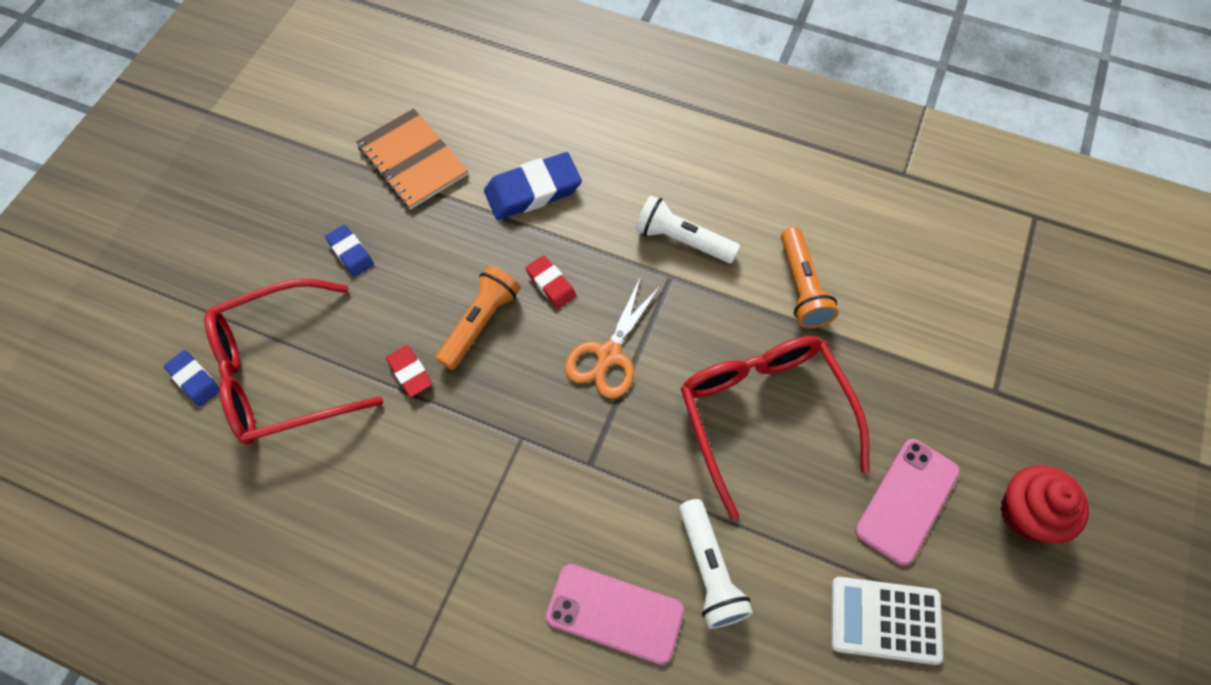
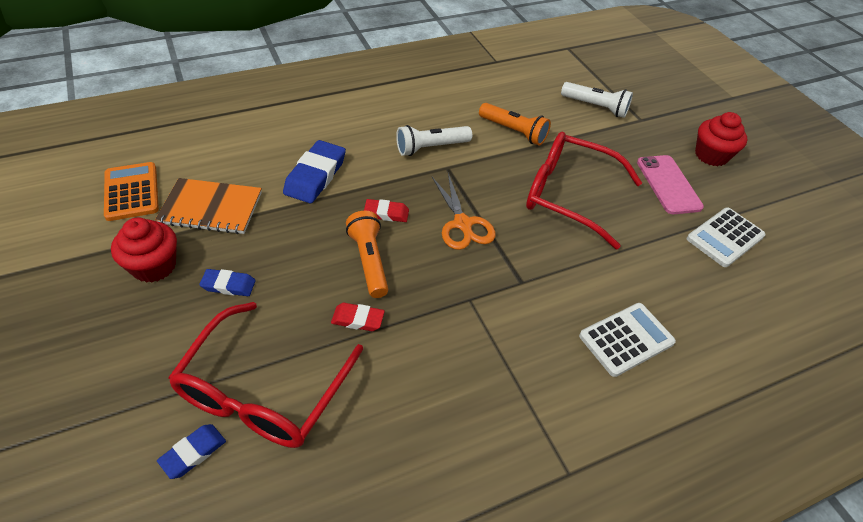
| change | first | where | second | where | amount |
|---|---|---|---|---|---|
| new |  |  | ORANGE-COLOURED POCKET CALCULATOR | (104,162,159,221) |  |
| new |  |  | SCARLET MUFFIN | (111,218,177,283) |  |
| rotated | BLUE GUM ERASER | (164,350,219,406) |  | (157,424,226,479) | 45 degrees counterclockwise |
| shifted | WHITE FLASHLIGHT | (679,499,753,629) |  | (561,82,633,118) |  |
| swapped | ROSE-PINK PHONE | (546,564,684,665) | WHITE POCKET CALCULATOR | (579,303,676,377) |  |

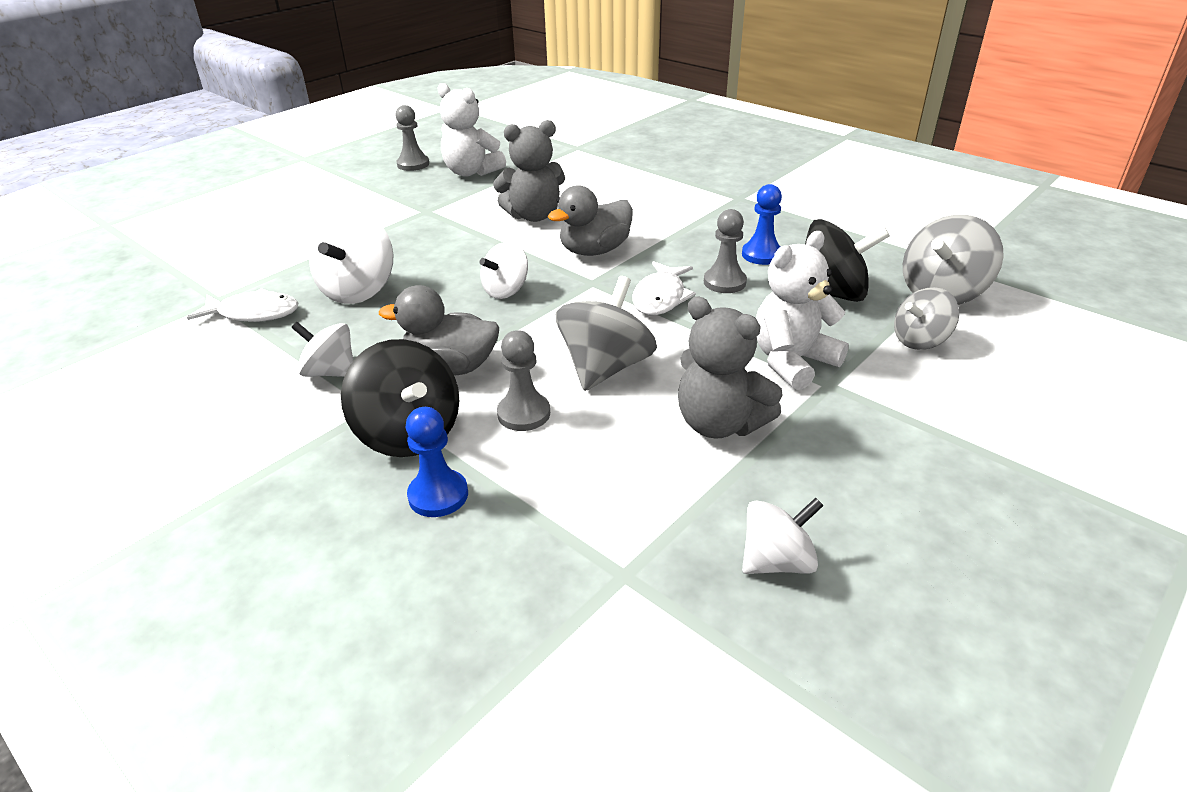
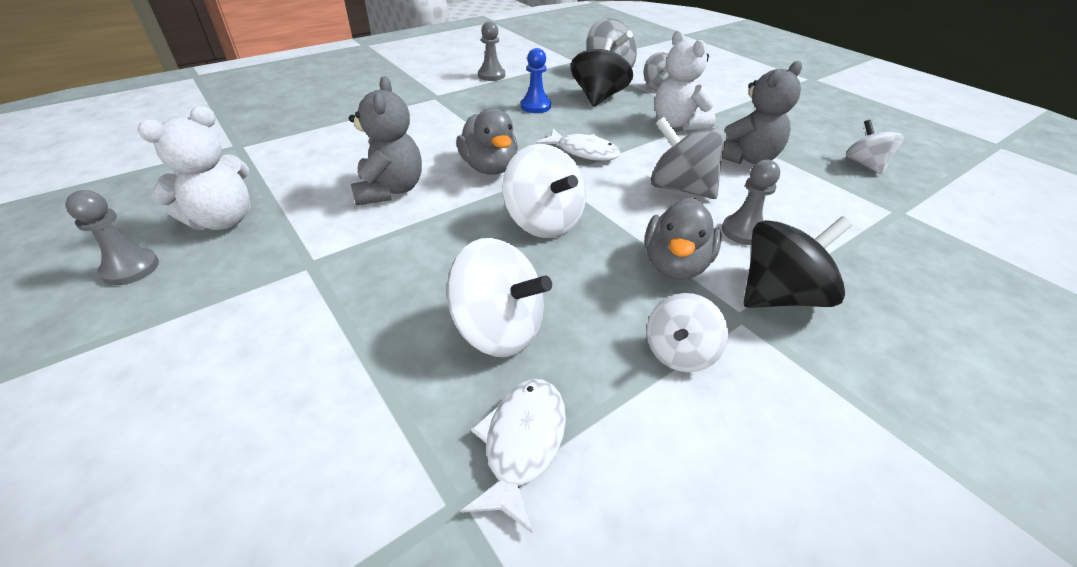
| change | first | where | second | where | amount |
|---|---|---|---|---|---|
| shifted | GREY PAWN | (704,209,747,293) |  | (478,21,505,81) |  |
| scaled | WHITE SPINNING TOP | (480,241,528,299) |  | (502,144,586,238) | x1.55 |
| gone | BLUE PAWN | (406,407,468,517) |  |  |  |

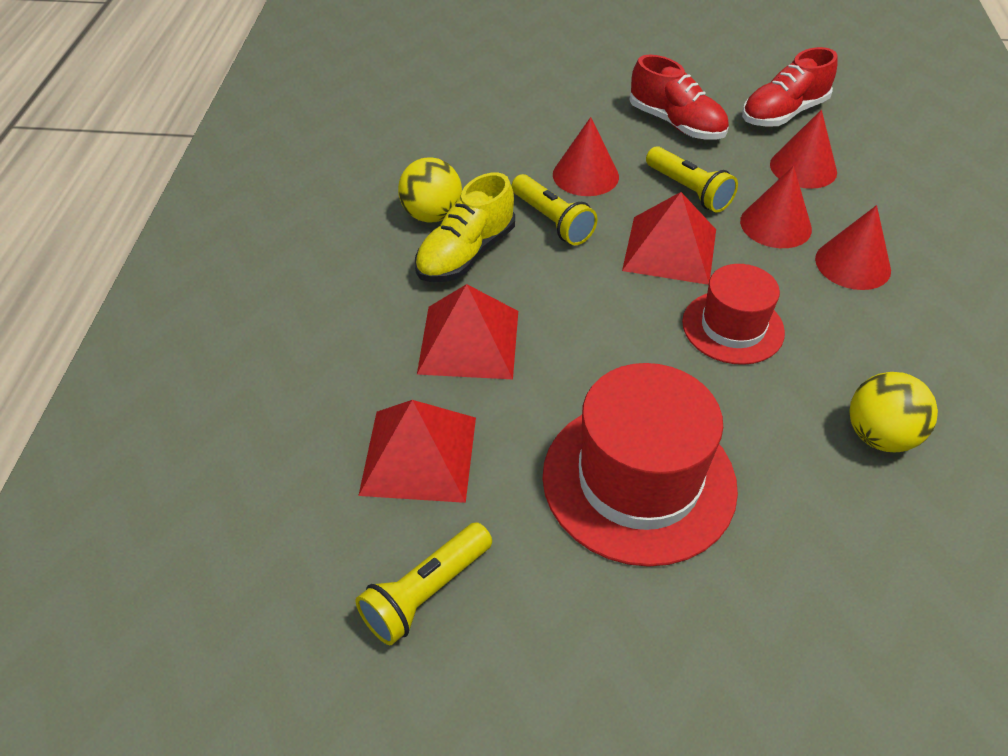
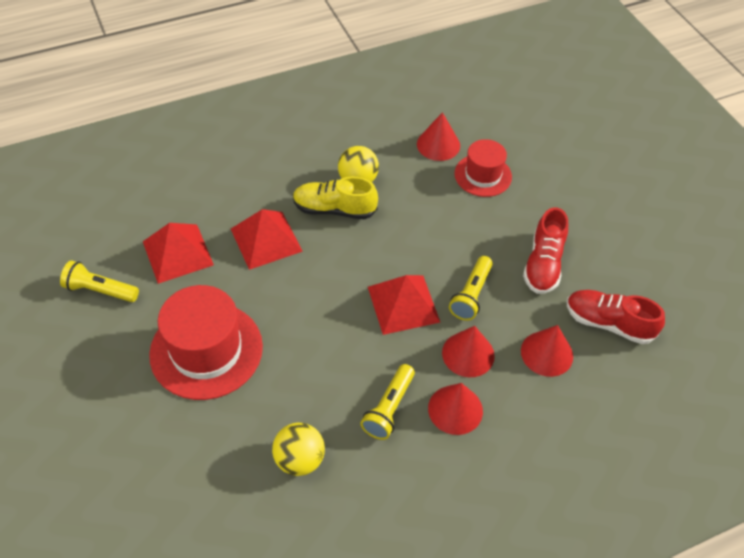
| change | first | where | second | where | amount |
|---|---|---|---|---|---|
| shifted | BRIGHT YELLOW FLASHLIGHT | (512,174,598,245) |  | (361,364,415,440) |  |
| shifted | SCARLET CONE | (553,117,619,196) |  | (417,112,460,161) |  |
| shifted | SCARLET TOP HAT | (682,264,785,365) |  | (454,139,512,197) |  |

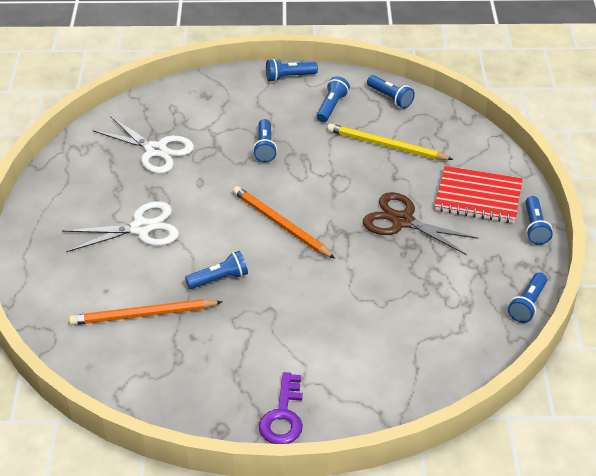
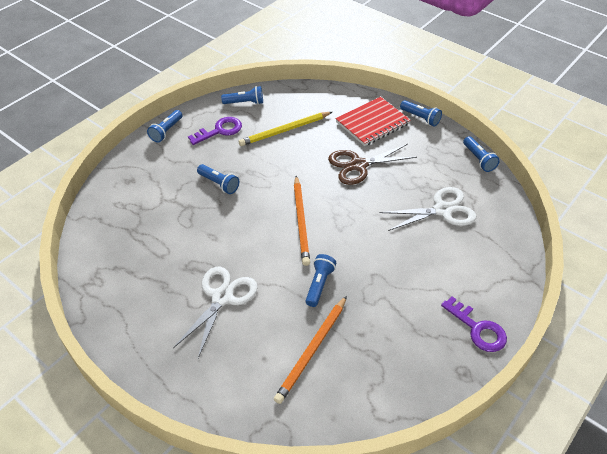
| change | first | where | second | where | amount |
|---|---|---|---|---|---|
| swapped | BLUE FLASHLIGHT | (317,76,350,122) | ROYAL PURPLE DOOR KEY | (188,117,242,145) |  |
| rotated | ORANGE-COLOURED WOODEN PENCIL | (233,186,335,259) |  | (294,176,310,266) | 90 degrees counterclockwise |
| shifted | WHITE SCISSORS | (93,116,194,174) |  | (380,187,476,231) |  |

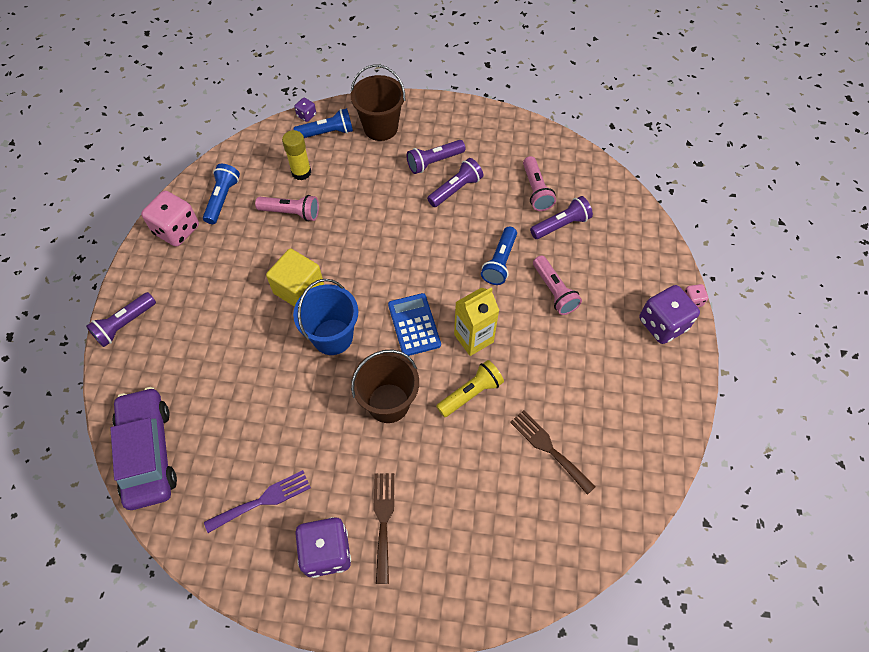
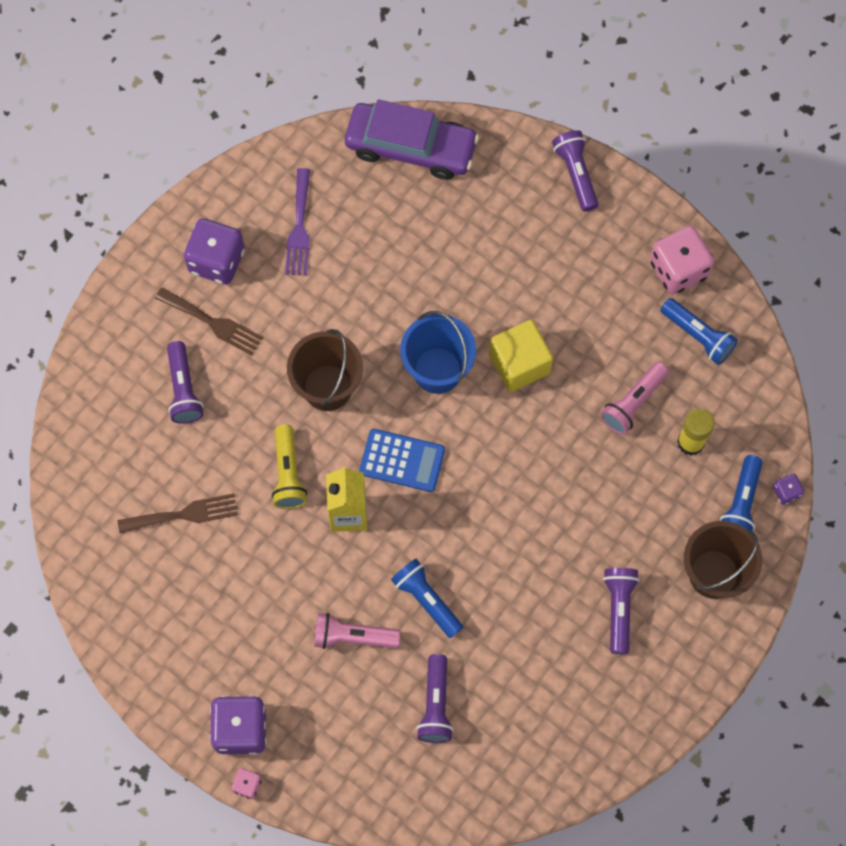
| change | first | where | second | where | amount |
|---|---|---|---|---|---|
| shifted | ROYAL PURPLE FLASHLIGHT | (427,158,483,207) |  | (167,341,203,424) |  |
| gone | ROSE-PINK FLASHLIGHT | (523,156,556,211) |  |  |  |

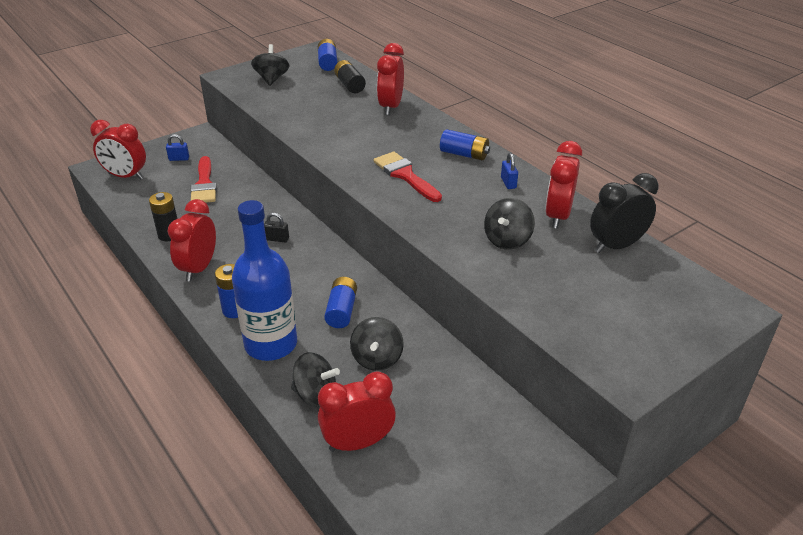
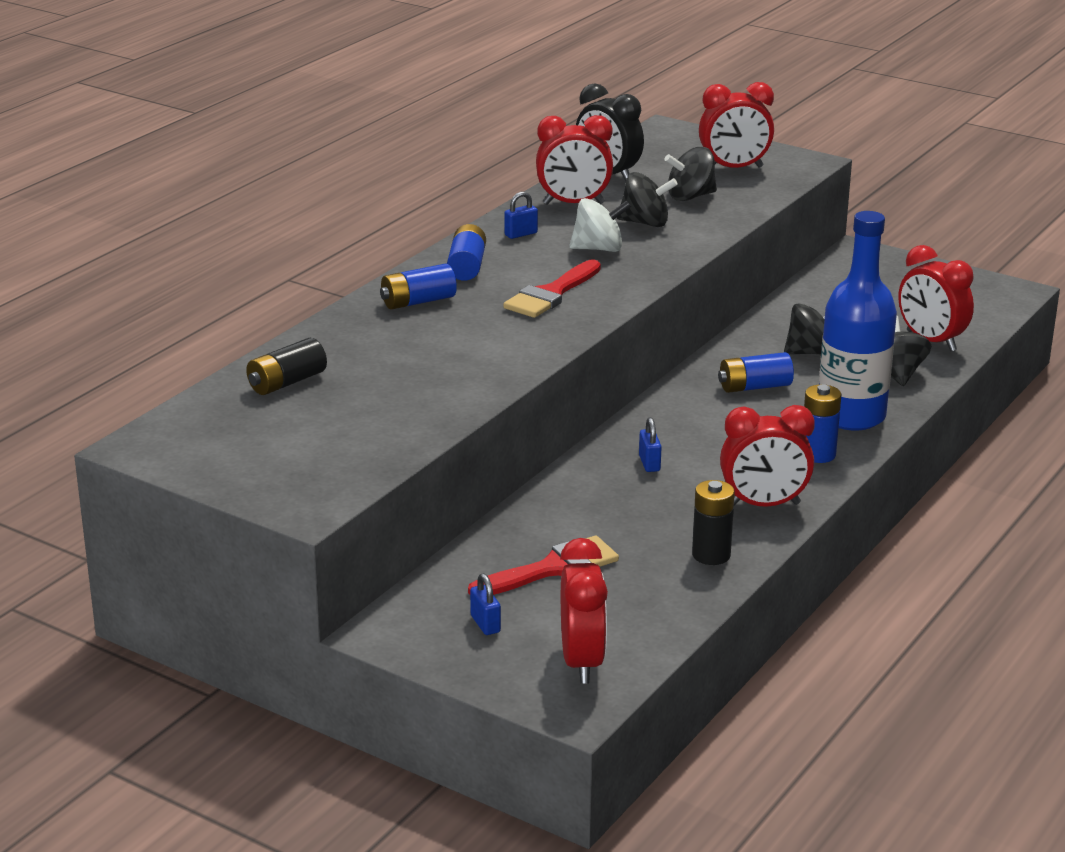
| change | first | where | second | where | amount |
|---|---|---|---|---|---|
| shifted | BLUE POWER CELL | (318,39,337,71) |  | (380,263,457,310) |  |
| new |  |  | WHITE SPINNING TOP | (569,198,631,252) |  |
| repainted | EBONY SMALL LOCK | (264,213,289,242) | BLUE SMALL LOCK | (639,417,662,472) |  |
| shifted | EBONY SPINNING TOP | (251,44,289,86) |  | (665,147,717,201) |  |
| shifted | SCARLET BEDSIDE CLOCK | (377,43,404,115) |  | (699,82,774,168) |  |

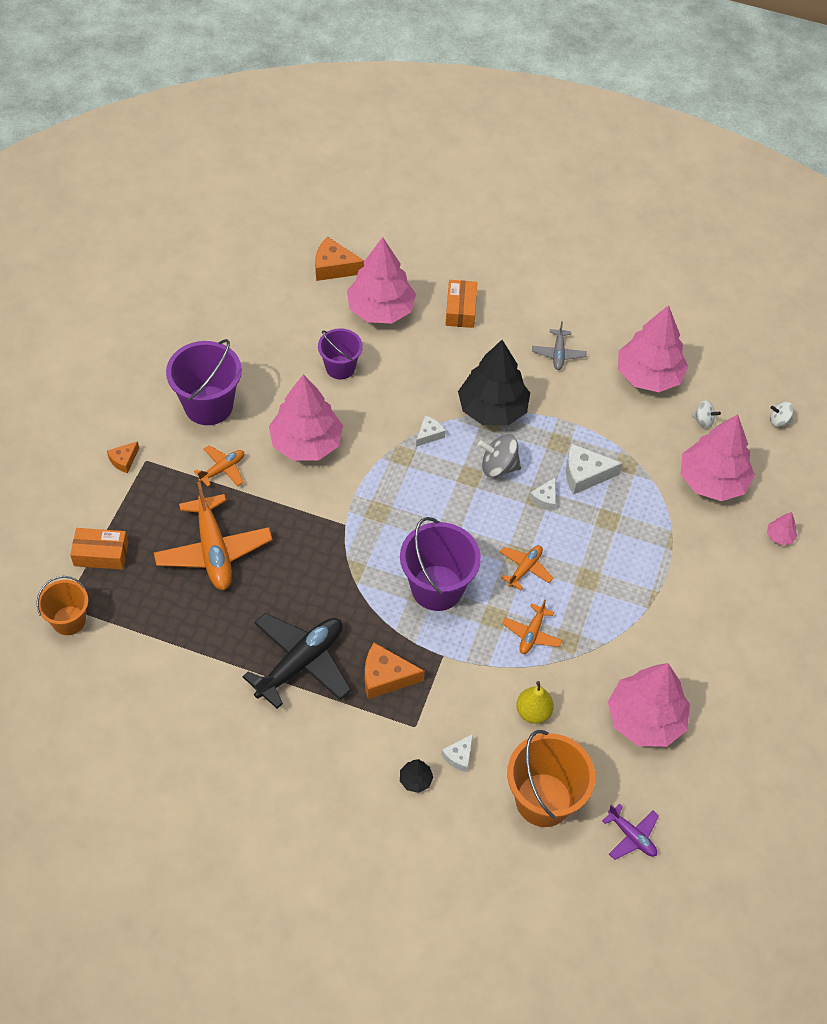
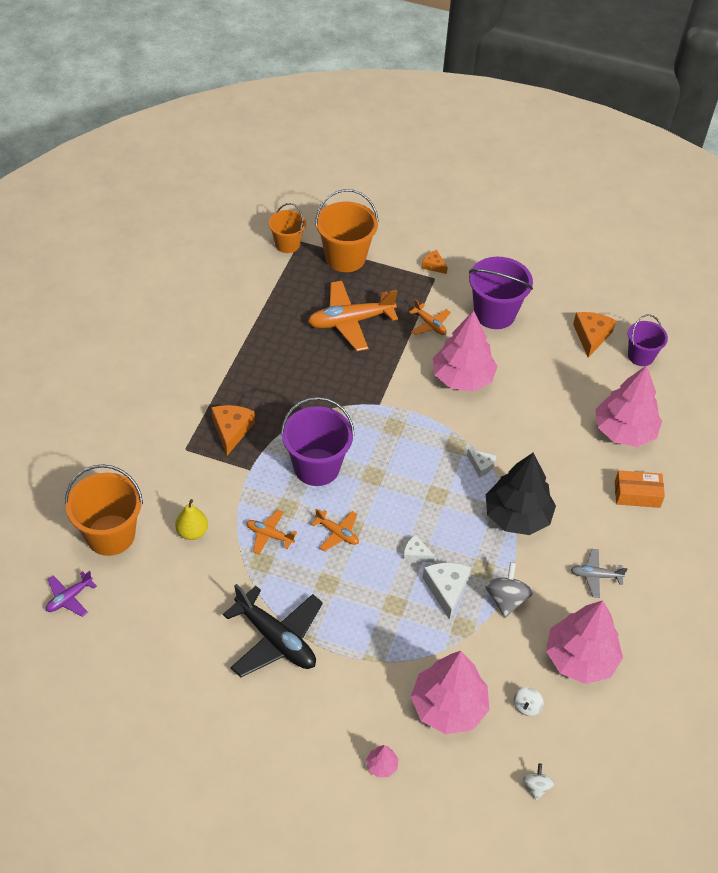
| change | first | where | second | where | amount |
|---|---|---|---|---|---|
| shifted | EBONY TOY PLANE | (242,613,351,709) |  | (223,584,323,677) |  |
| swapped | ORANGE-COLOURED PARCEL | (70,528,128,570) | ORANGE-COLOURED BUCKET | (315,189,379,272) |  |
| shifted | GREY SPINNING TOP | (478,434,521,477) |  | (485,562,533,618) |  |
| shifted | ORANGE-COLOURED PIECE OF CHEESE | (315,237,364,281) |  | (573,312,616,358) |  |
| shifted | ROYAL PURPLE BUCKET | (318,328,363,379) |  | (628,314,668,366) |  |
| gone | EBONY TOY TREE | (400,759,433,793) |  |  |  |
| gone | WHITE PIECE OF CHEESE | (441,734,473,772) |  |  |  |
| gone | ROSE-PINK TOY TREE | (608,663,690,747) |  |  |  |

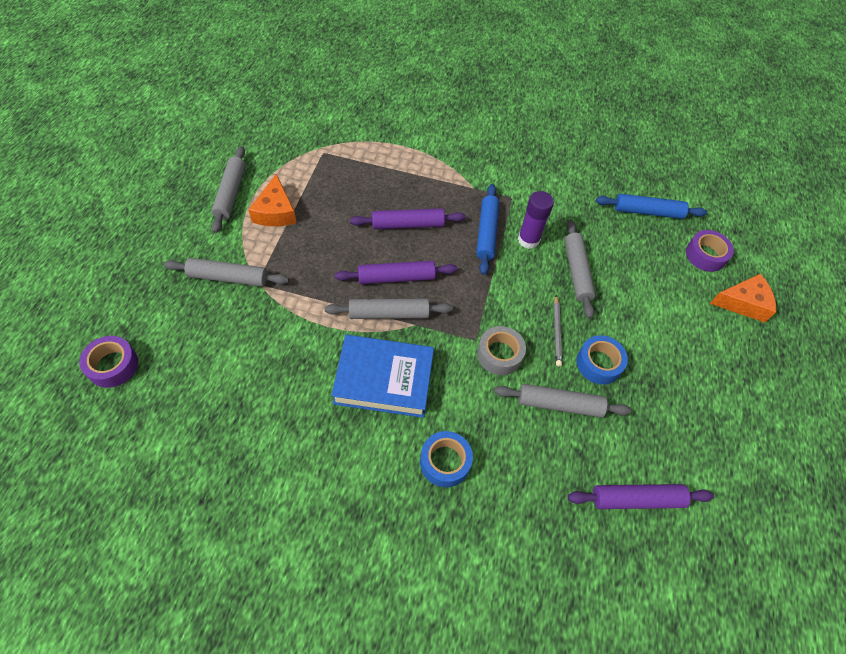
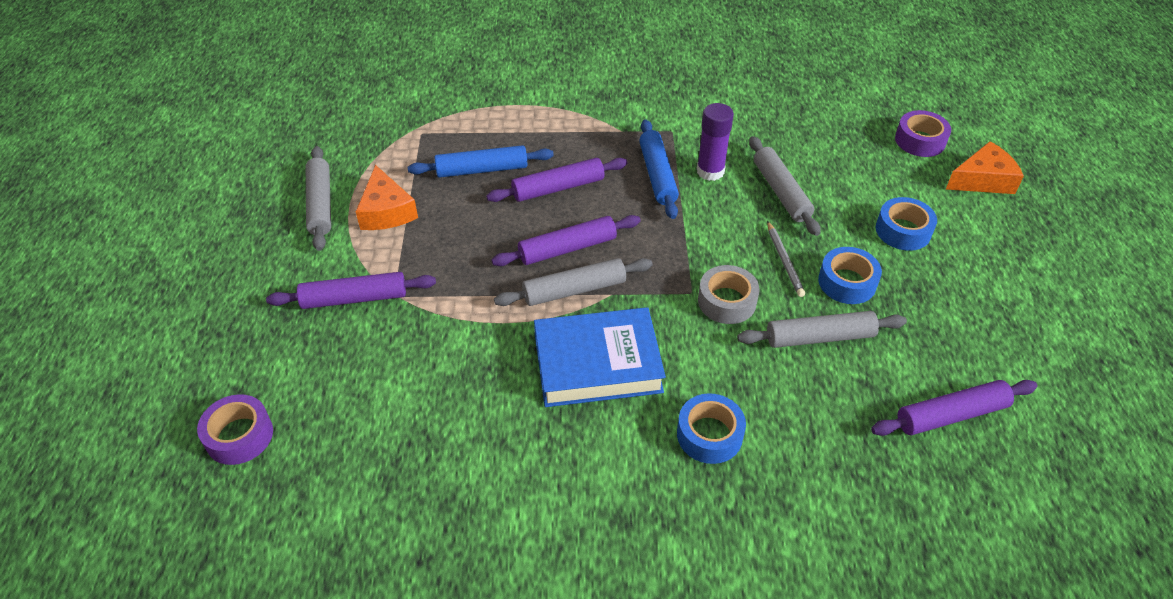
| change | first | where | second | where | amount |
|---|---|---|---|---|---|
| repainted | GREY PASTRY ROLLER | (163,258,289,287) | ROYAL PURPLE PASTRY ROLLER | (266,272,436,309) |  |
| shifted | BLUE PASTRY ROLLER | (596,194,707,219) |  | (408,145,554,178) |  |
| new |  |  | BLUE TAPE | (876,197,937,251) |  |

